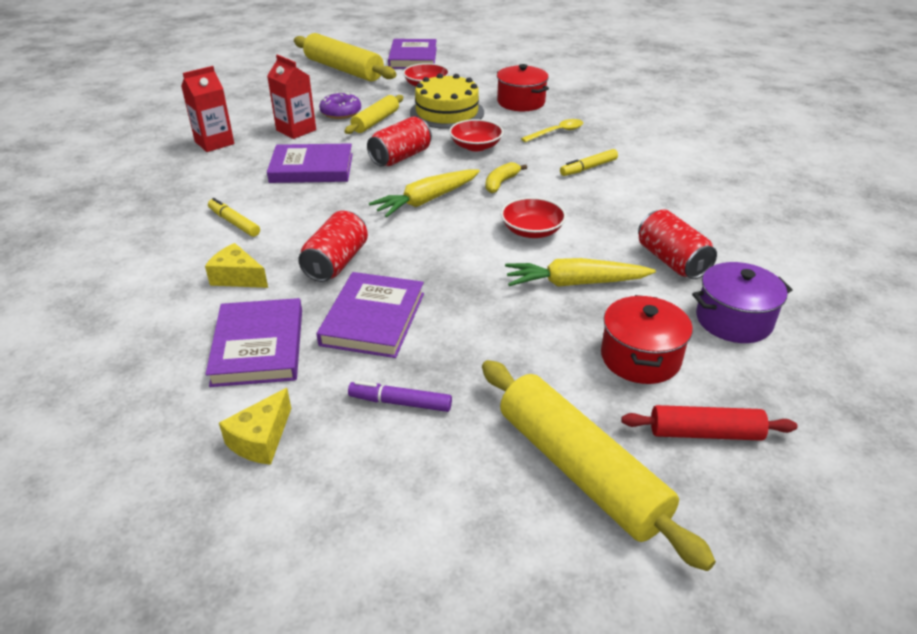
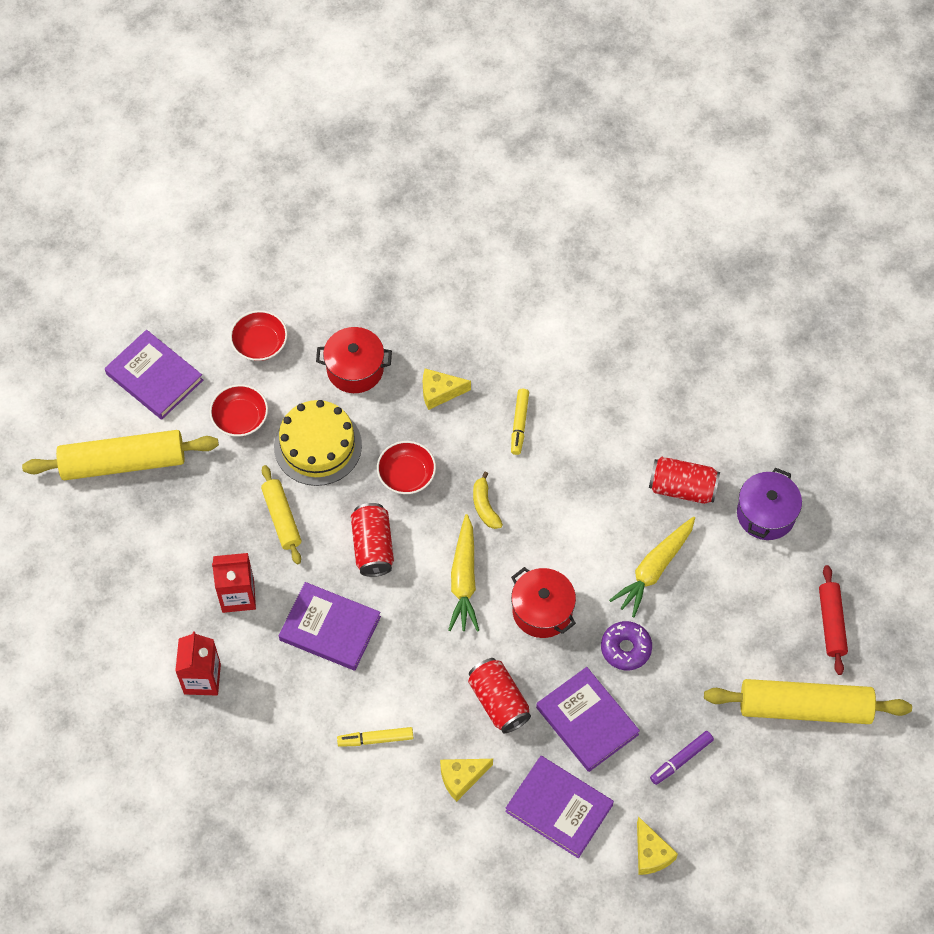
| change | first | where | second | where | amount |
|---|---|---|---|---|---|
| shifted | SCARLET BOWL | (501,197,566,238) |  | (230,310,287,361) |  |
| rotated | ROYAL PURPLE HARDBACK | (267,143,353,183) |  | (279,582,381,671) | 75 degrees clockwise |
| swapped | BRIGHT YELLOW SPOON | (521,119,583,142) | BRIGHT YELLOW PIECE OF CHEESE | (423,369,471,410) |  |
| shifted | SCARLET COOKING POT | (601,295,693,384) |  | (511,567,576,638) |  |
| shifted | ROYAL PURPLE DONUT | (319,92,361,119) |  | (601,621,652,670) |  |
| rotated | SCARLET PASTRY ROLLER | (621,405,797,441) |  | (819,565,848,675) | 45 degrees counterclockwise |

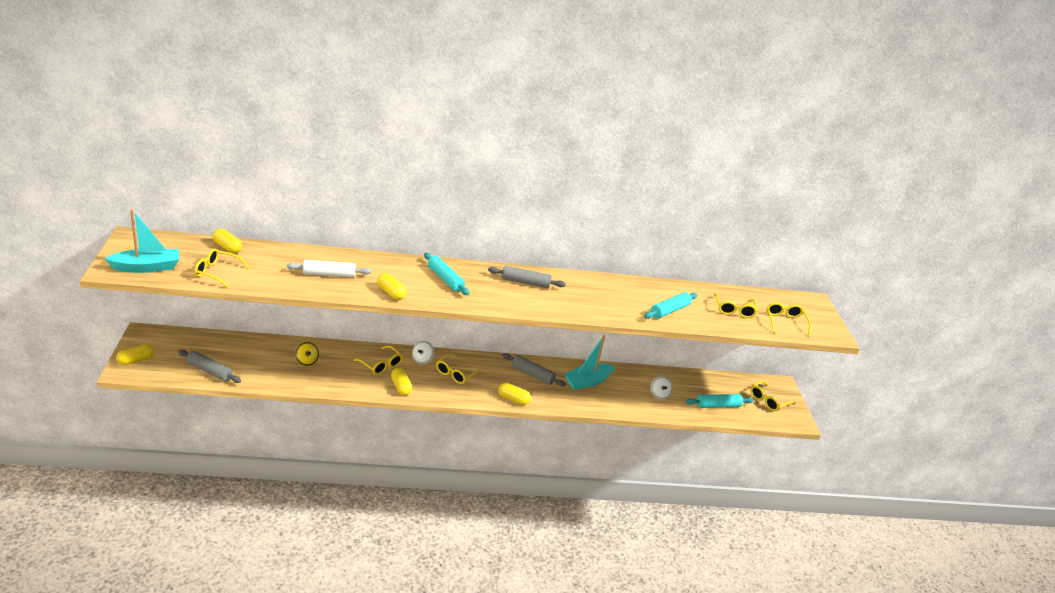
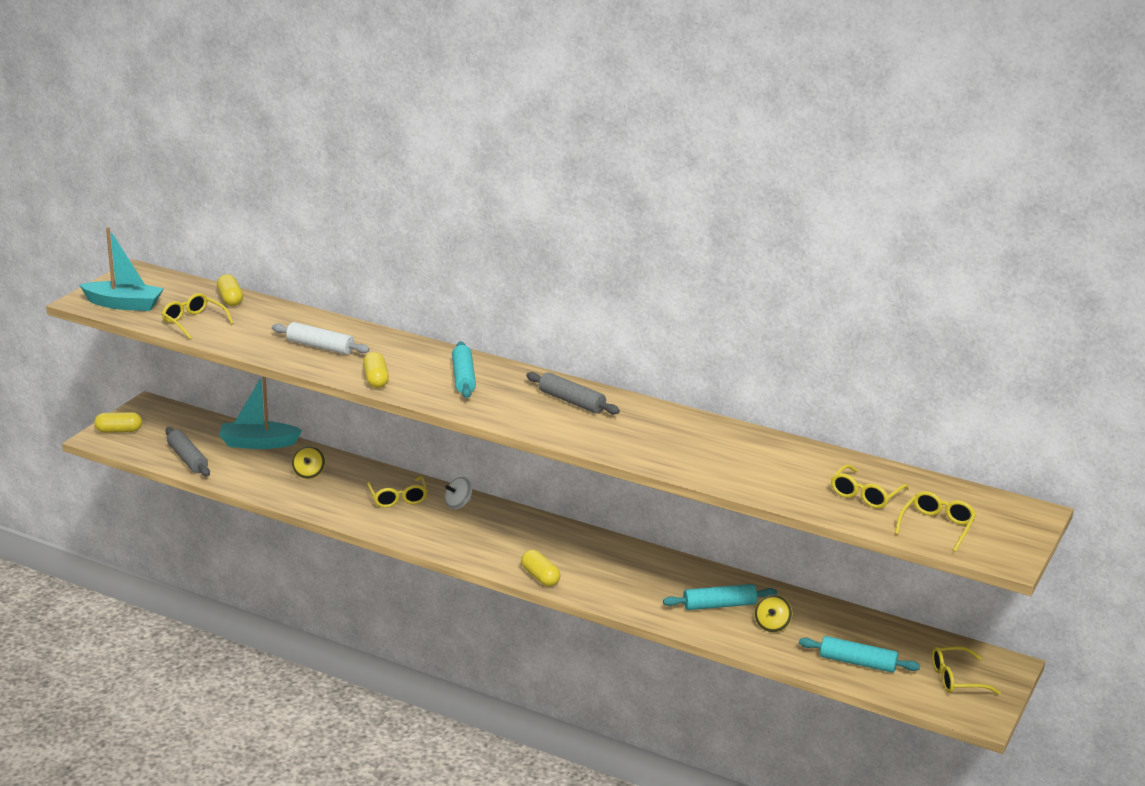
| change | first | where | second | where | amount |
|---|---|---|---|---|---|
| shifted | TEAL SAILBOAT | (564,335,615,390) |  | (219,376,302,449) |  |
| shifted | TEAL PASTRY ROLLER | (644,292,697,319) |  | (663,584,777,610) |  |
| repainted | WHITE SPINNING TOP | (651,376,673,400) | BRIGHT YELLOW SPINNING TOP | (755,595,792,633) |  |
| gone | BRIGHT YELLOW PILL | (391,368,412,396) |  |  |  |
| gone | BRIGHT YELLOW EYEGLASSES | (436,353,483,384) |  |  |  |
| gone | GREY PASTRY ROLLER | (502,353,566,387) |  |  |  |

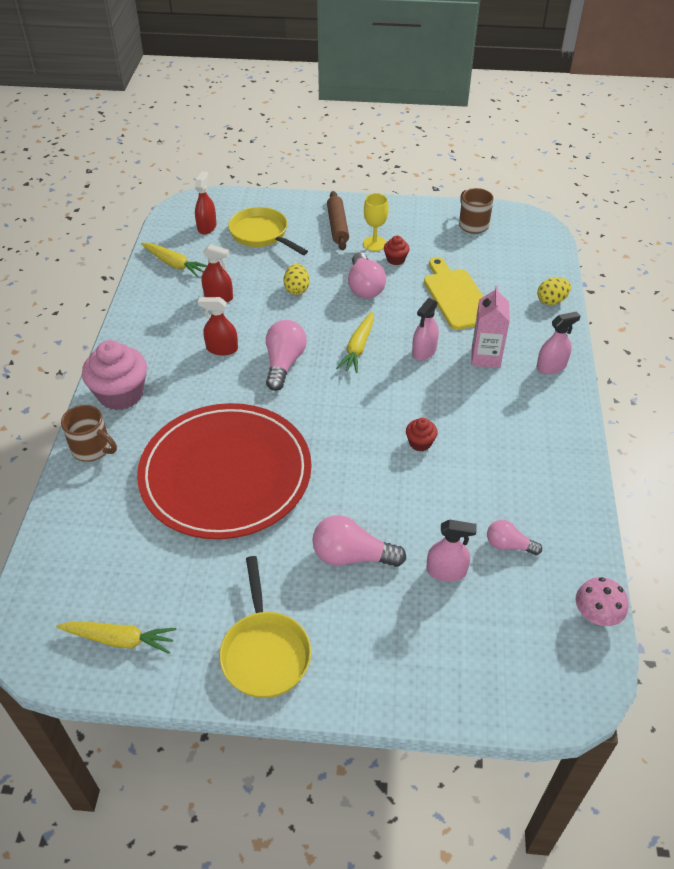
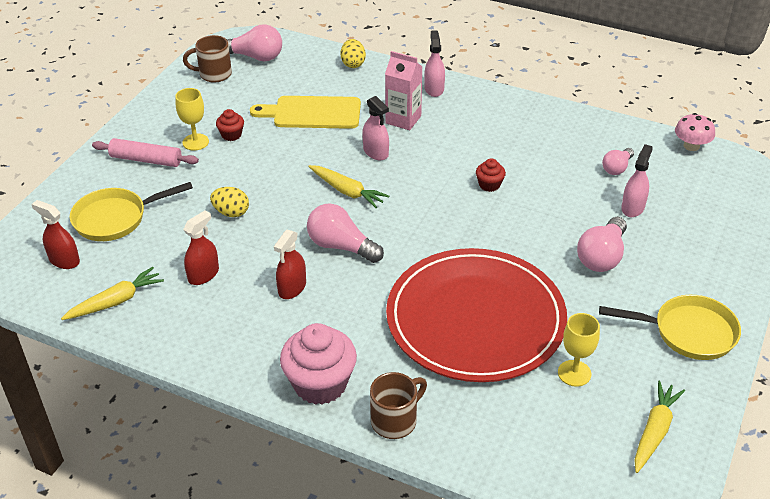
| change | first | where | second | where | amount |
|---|---|---|---|---|---|
| repainted | BROWN PASTRY ROLLER | (327,191,349,250) | ROSE-PINK PASTRY ROLLER | (92,138,199,167) |  |
| shifted | ROSE-PINK LIGHTBULB | (348,252,386,299) |  | (227,24,282,61) |  |
| new |  |  | BRIGHT YELLOW CHALICE | (558,313,600,387) |  |

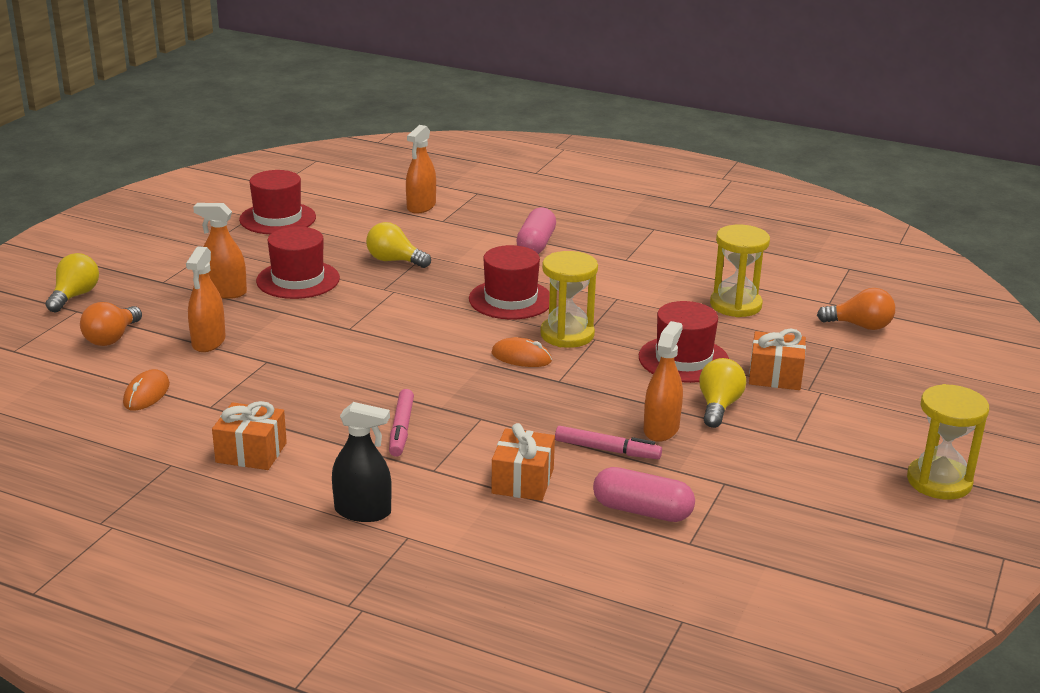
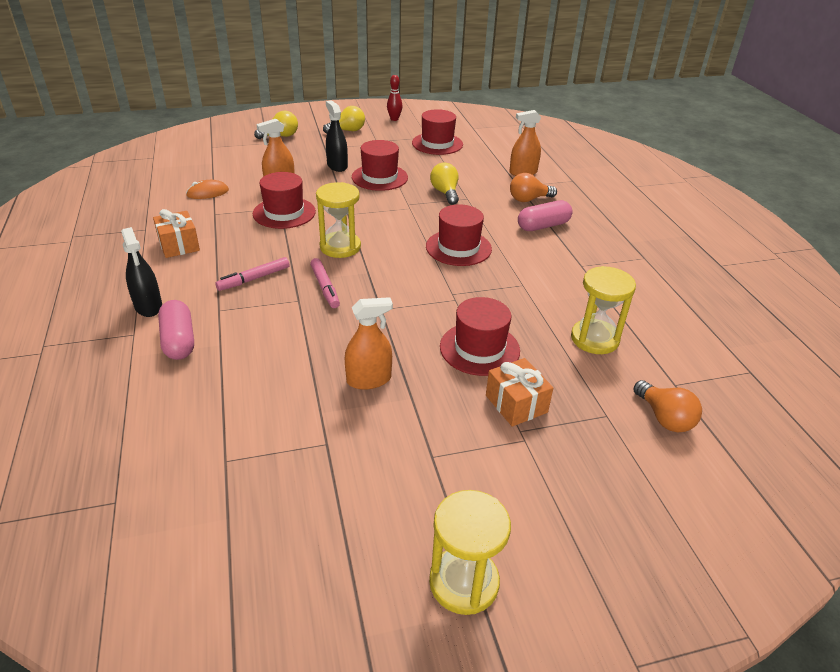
| change | first | where | second | where | amount |
|---|---|---|---|---|---|
| shifted | ROSE-PINK PILL | (593,467,695,522) |  | (158,300,194,360) |  |
| new |  |  | SCARLET TOP HAT | (253,172,316,229) |  |
| shifted | ROSE-PINK MARKER | (555,426,662,459) |  | (310,258,340,308) |  |
| shifted | BRIGHT YELLOW HOURGLASS | (540,251,598,348) |  | (316,182,361,258) |  |
| shifted | BRIGHT YELLOW LIGHTBULB | (699,358,746,428) |  | (323,106,365,133) |  |
| repainted | ORANGE-COLOURED SPRAY CLEANER | (193,203,247,299) | EBONY SPRAY CLEANER | (326,100,348,172) |  |
| new |  |  | SCARLET TENPIN | (387,75,403,121) |  |
| shifted | ORANGE-COLOURED LIGHTBULB | (80,302,142,346) |  | (510,173,557,202) |  |
| gone | ORANGE-COLOURED MOUSE | (491,337,552,367) |  |  |  |
| gone | ORANGE-COLOURED PRESENT | (491,423,555,501) |  |  |  |

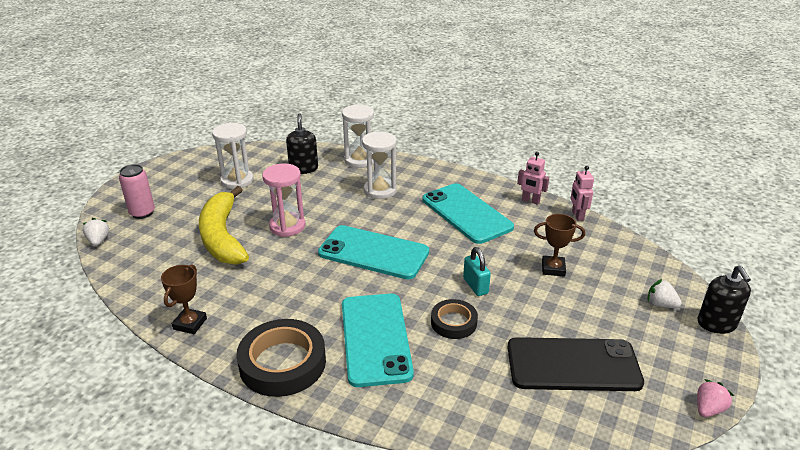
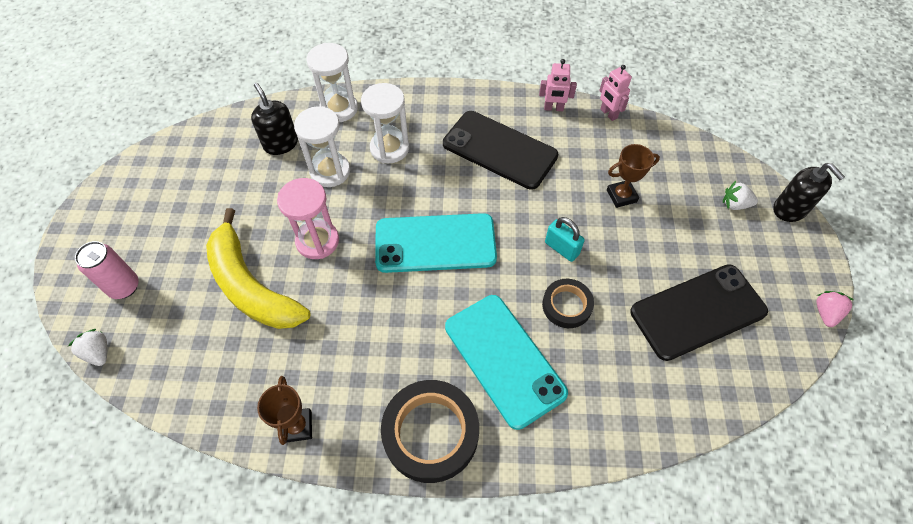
| change | first | where | second | where | amount |
|---|---|---|---|---|---|
| shifted | WHITE HOURGLASS | (212,123,254,189) |  | (294,106,350,187) |  |
| repainted | TEAL PHONE | (423,183,514,244) | EBONY PHONE | (443,111,558,190) |  |

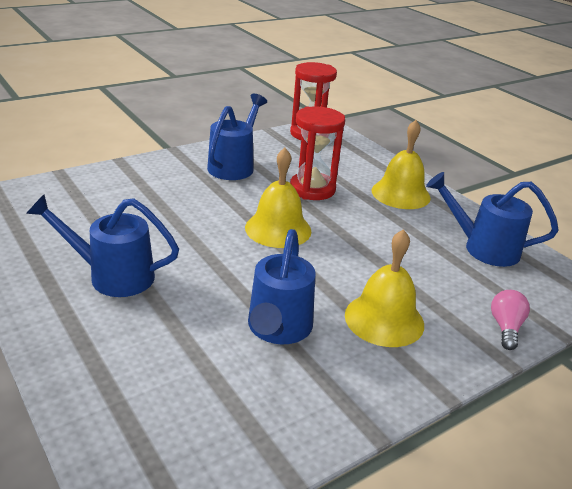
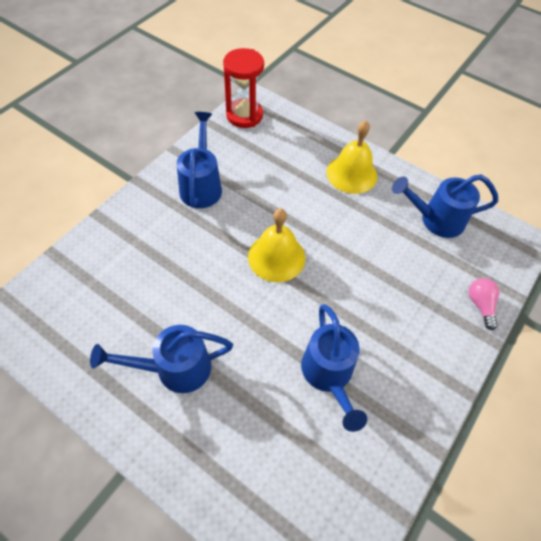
| change | first | where | second | where | amount |
|---|---|---|---|---|---|
| gone | SCARLET HOURGLASS | (290,107,345,200) |  |  |  |
| gone | BRIGHT YELLOW SCHOOL BELL | (345,229,424,347) |  |  |  |

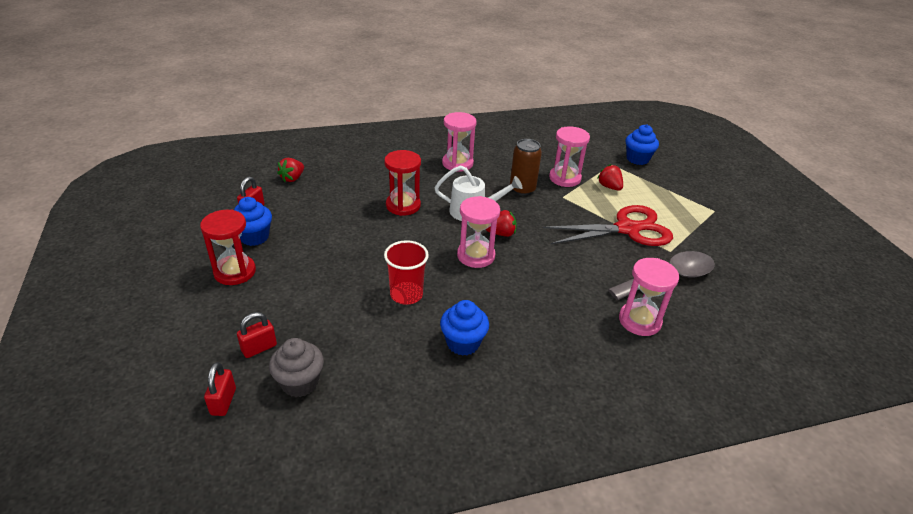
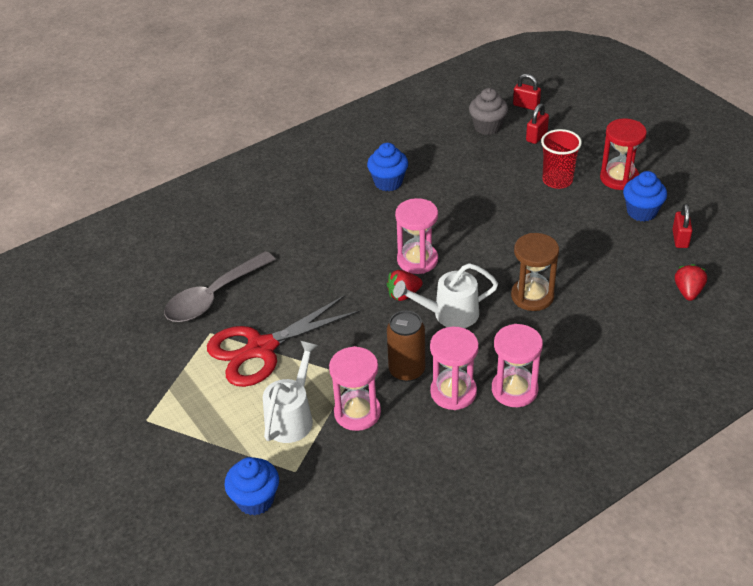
| change | first | where | second | where | amount |
|---|---|---|---|---|---|
| swapped | SCARLET STRAWBERRY | (597,164,623,191) | WHITE WATERING CAN | (263,341,319,443) |  |
| shifted | ROSE-PINK HOURGLASS | (619,258,679,336) |  | (430,327,479,410) |  |
| repainted | SCARLET HOURGLASS | (384,150,421,216) | BROWN HOURGLASS | (511,233,559,311) |  |
| rotated | SCARLET SMALL LOCK | (204,362,236,416) |  | (513,74,541,110) | 45 degrees counterclockwise |
| shifted | SCARLET CUP | (384,240,429,305) |  | (541,129,582,189) |  |

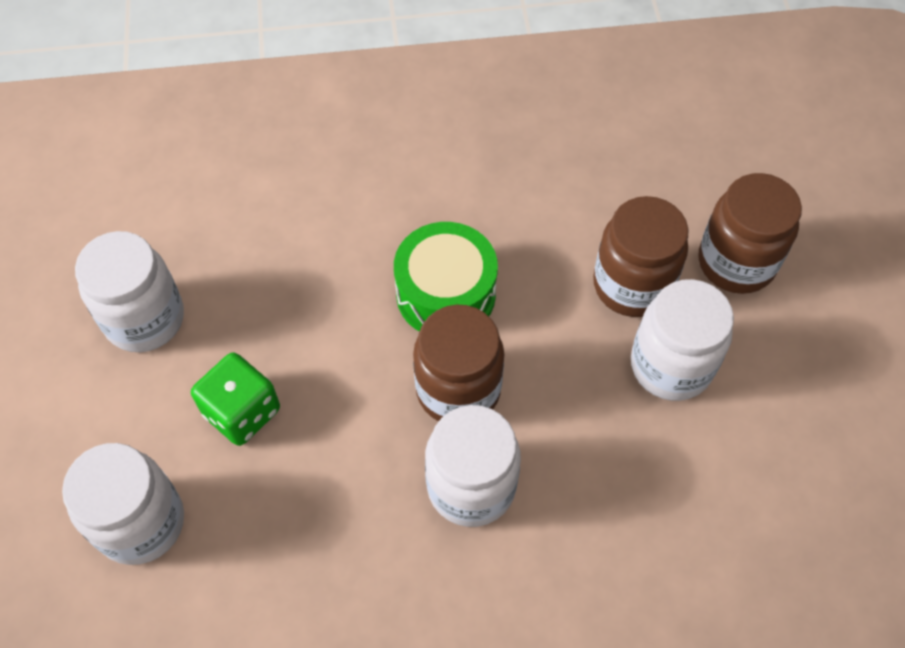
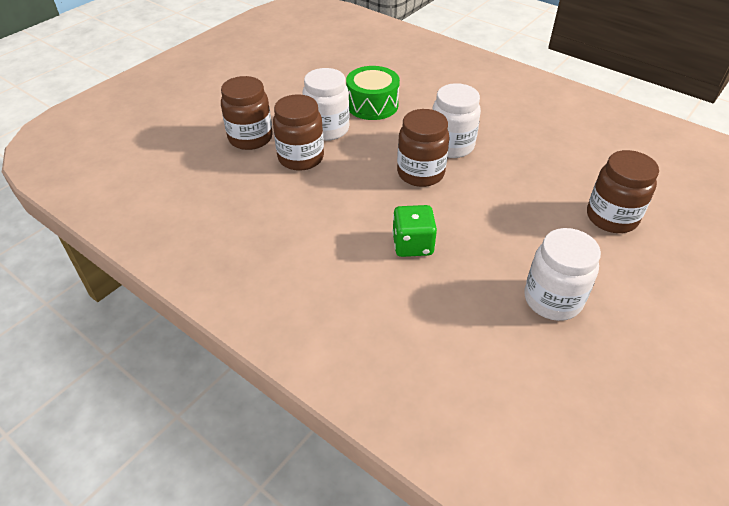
| change | first | where | second | where | amount |
|---|---|---|---|---|---|
| shifted | GREEN DRUM | (394,222,498,332) |  | (346,66,400,120) |  |
| shifted | GREEN GAME DIE | (191,352,280,446) |  | (392,205,437,257) |  |
| repainted | WHITE JAM JAR | (62,443,184,565) | BROWN JAM JAR | (587,150,659,233) |  |

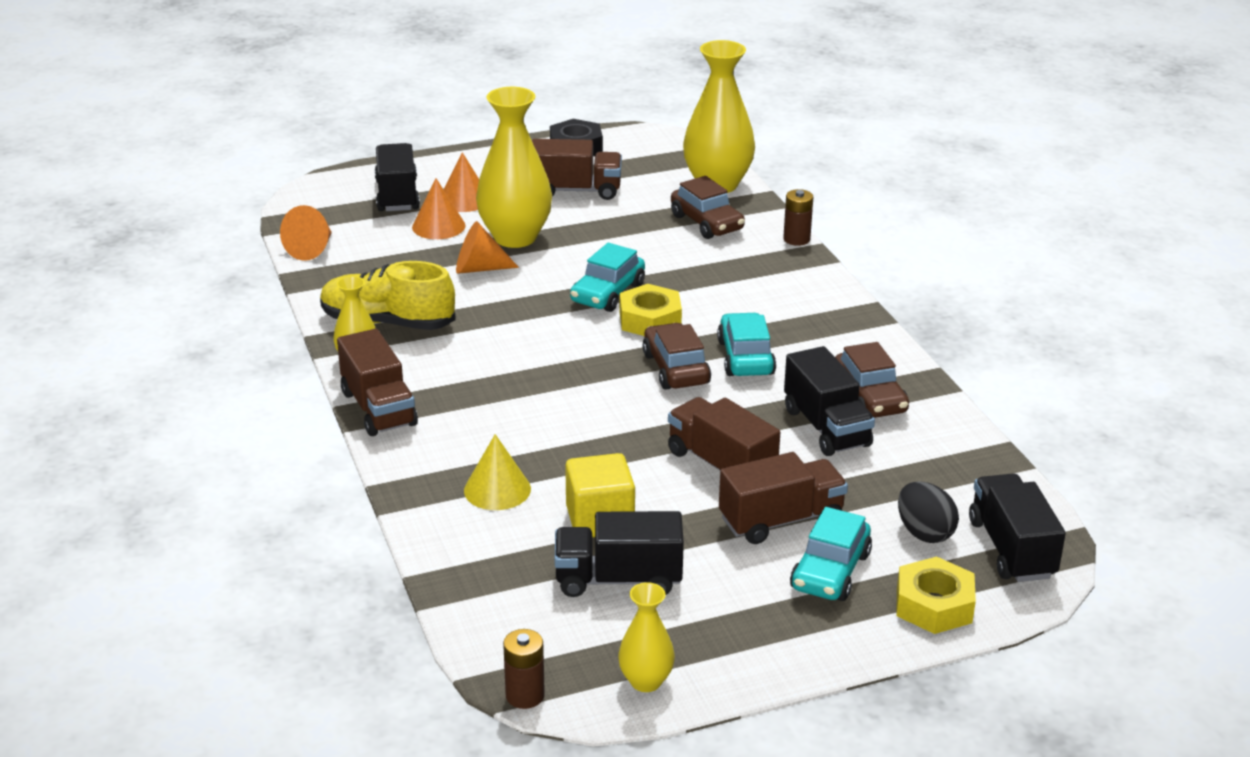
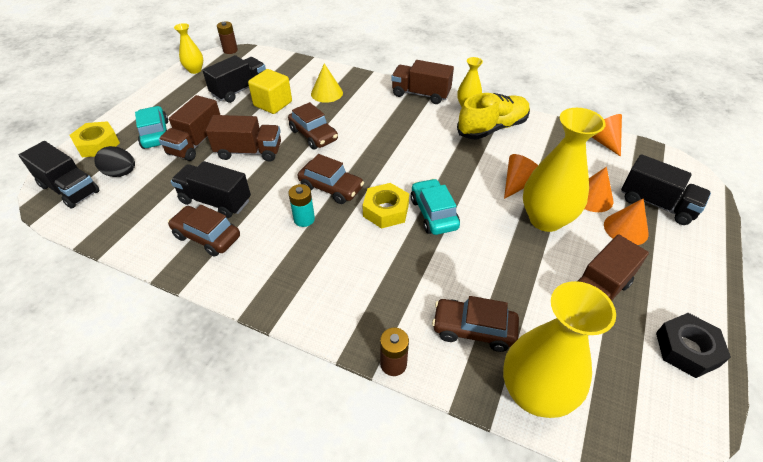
| change | first | where | second | where | amount |
|---|---|---|---|---|---|
| new |  |  | BROWN CAR | (288,102,338,149) |  |
| swapped | TEAL CAR | (717,312,776,376) | TEAL POWER CELL | (288,184,315,227) |  |

